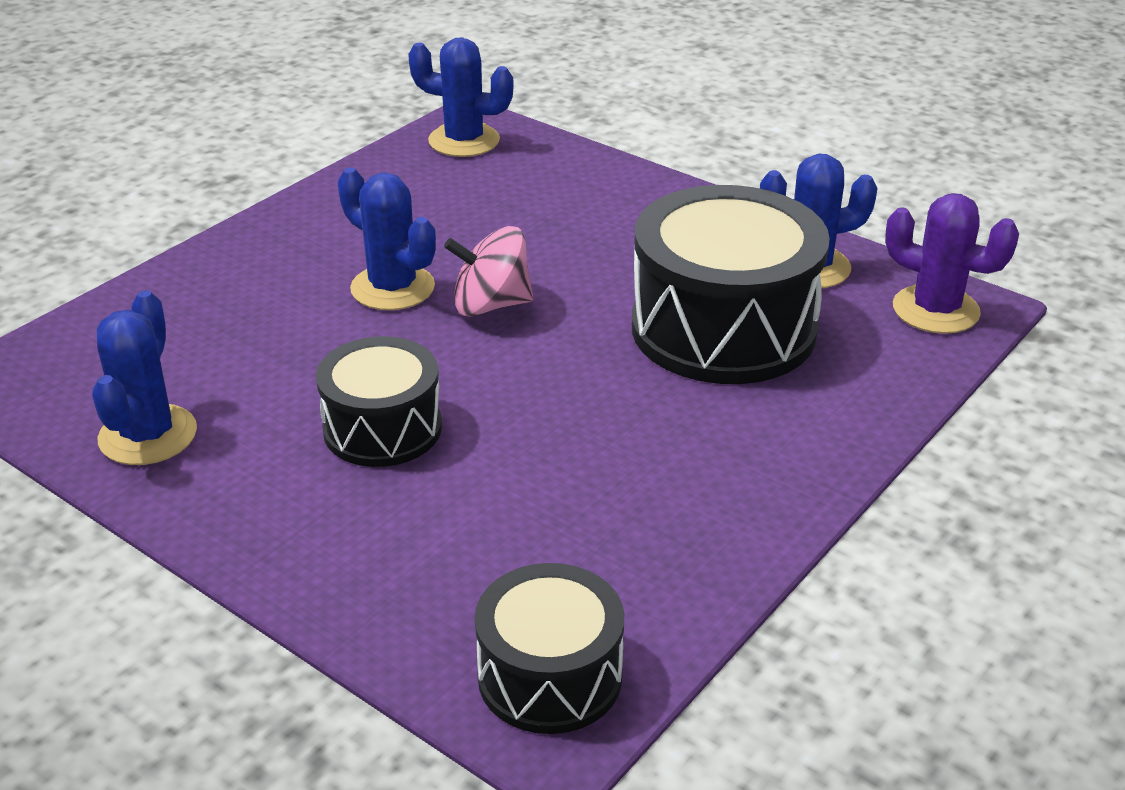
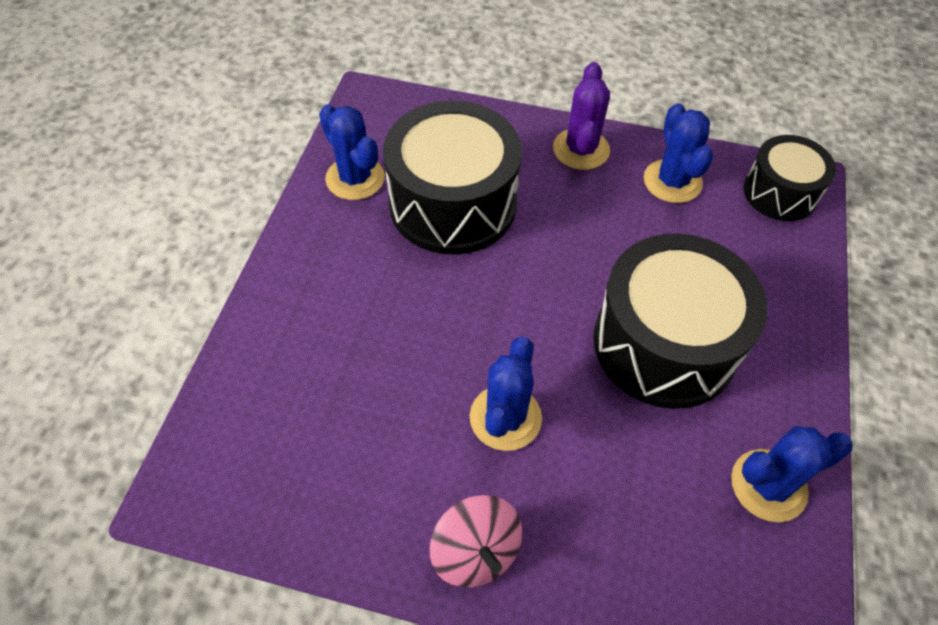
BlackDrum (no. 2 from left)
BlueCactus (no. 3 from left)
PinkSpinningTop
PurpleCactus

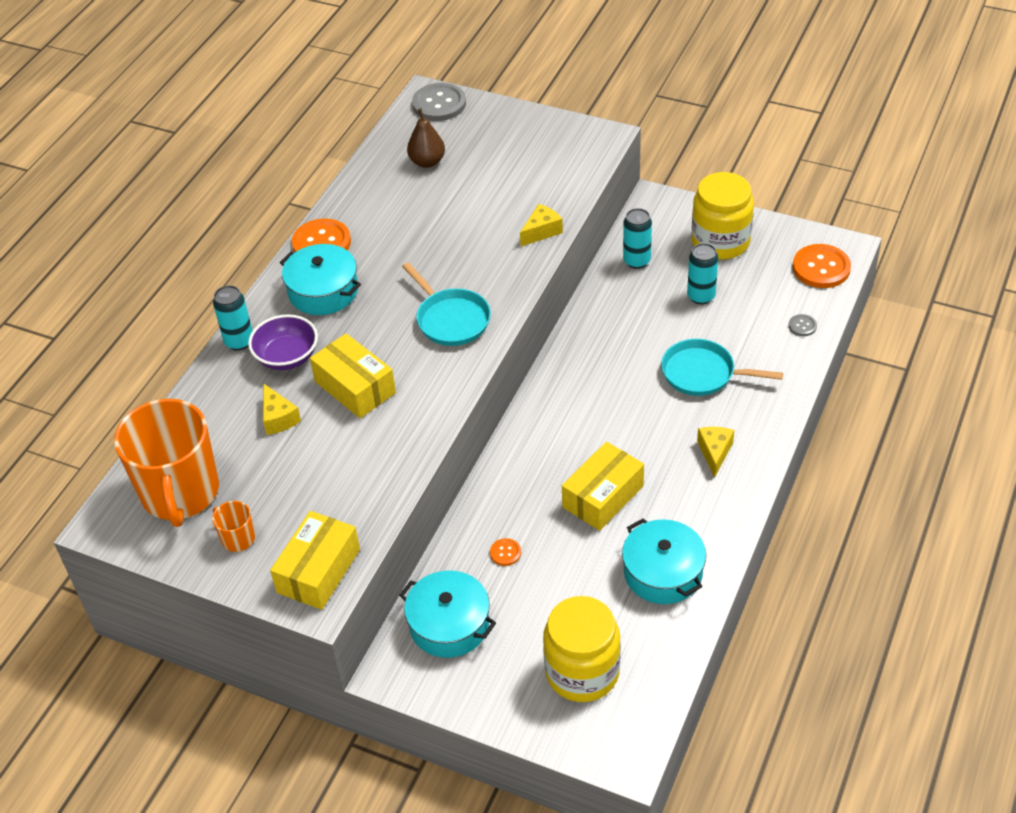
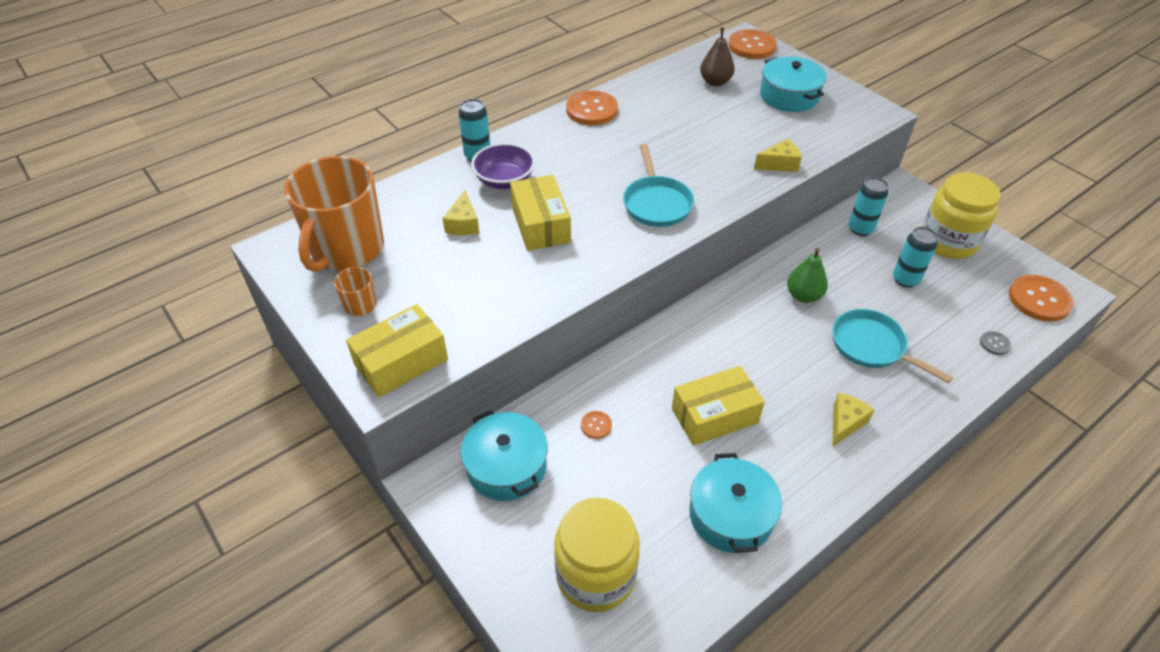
TurquoisePot (no. 3 from left)
OrangeButton (no. 3 from left)
GreenPear

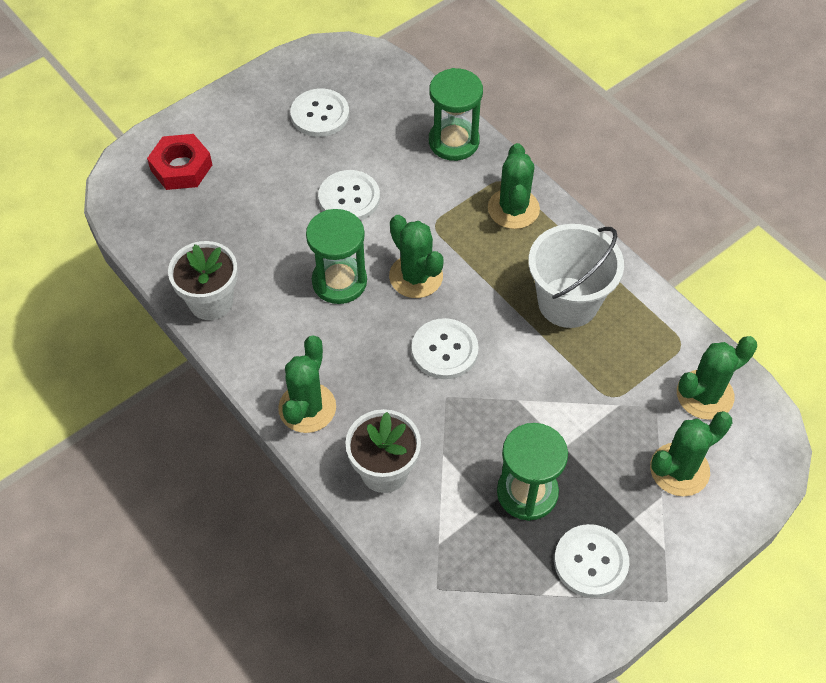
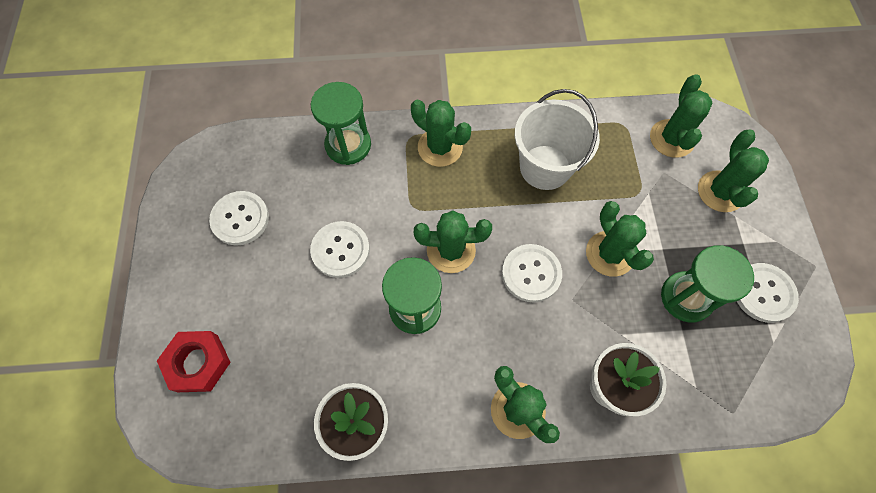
GreenCactus (no. 4 from left)

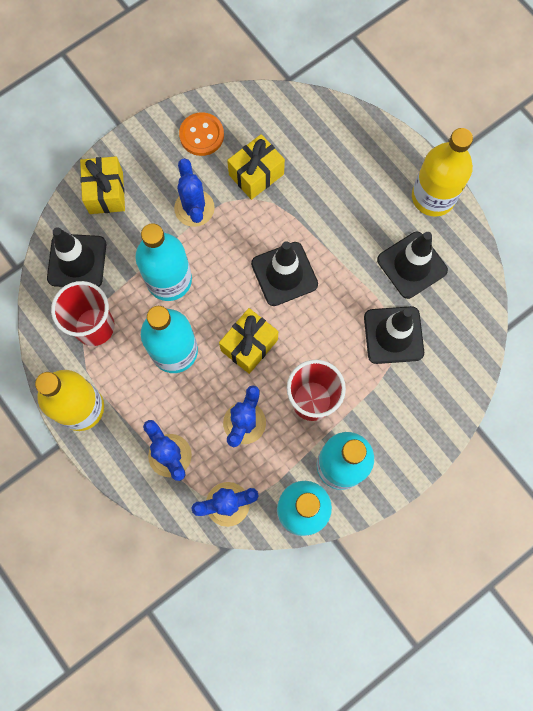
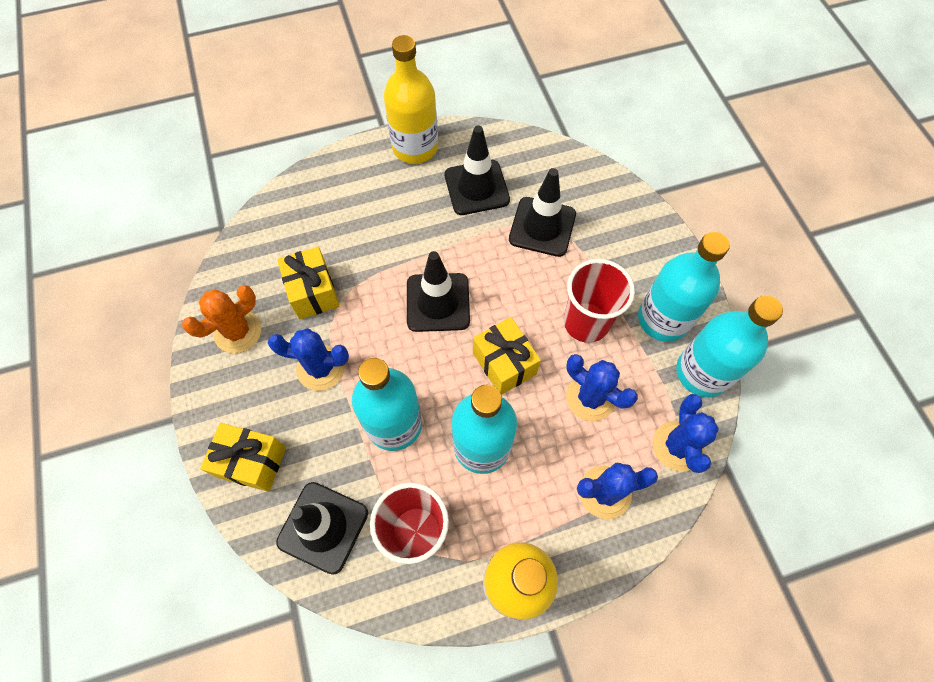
OrangeCactus

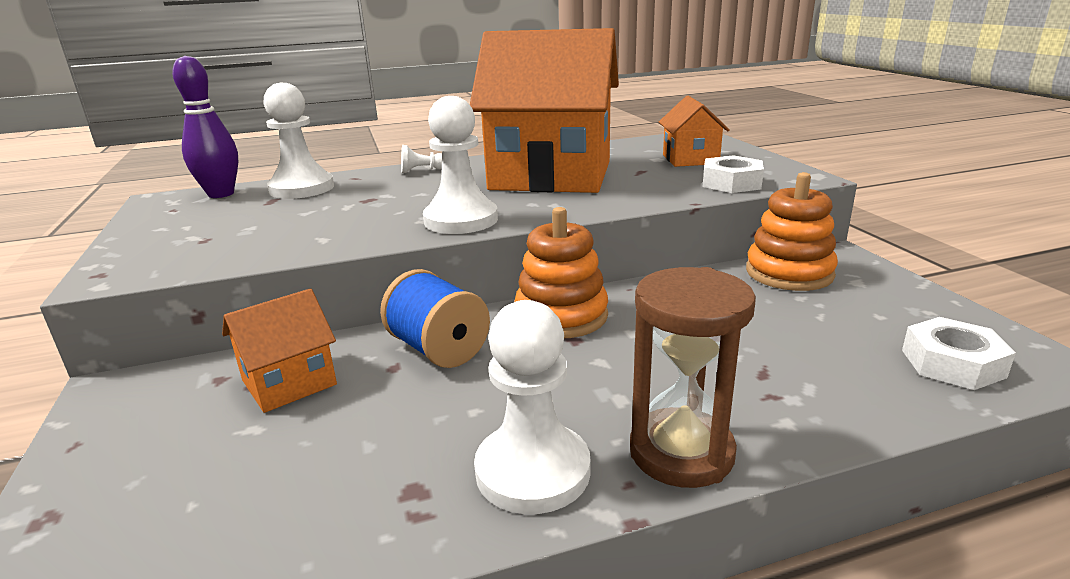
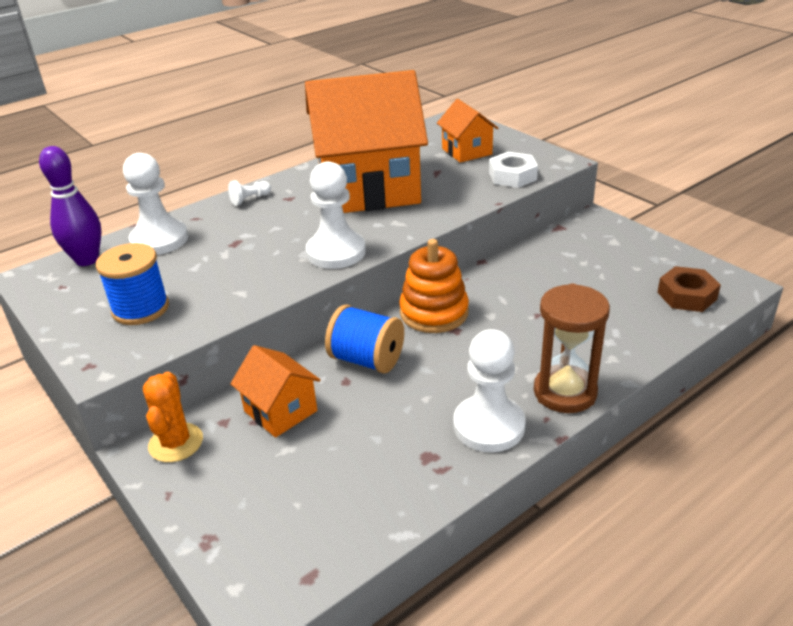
OrangeHouse (no. 1 from left)
OrangeStackingToy (no. 2 from left in the first image)
BrownNut
BlueSpool (no. 1 from left)
OrangeCactus

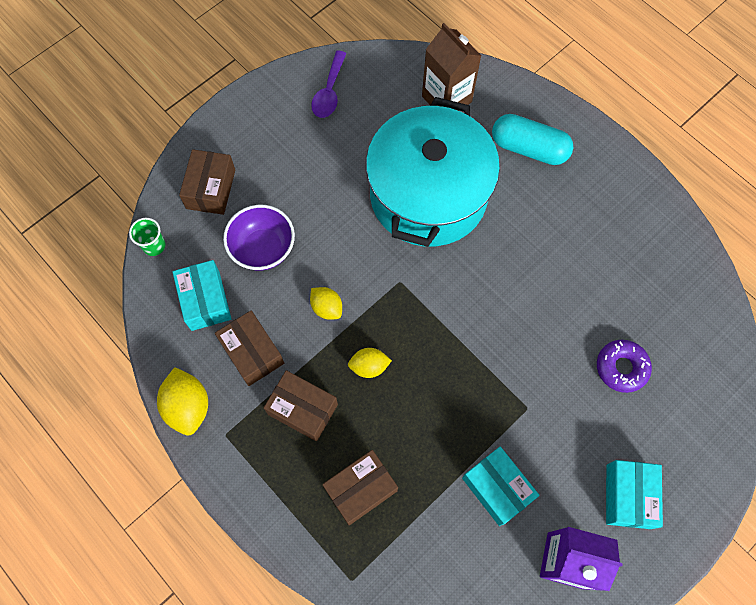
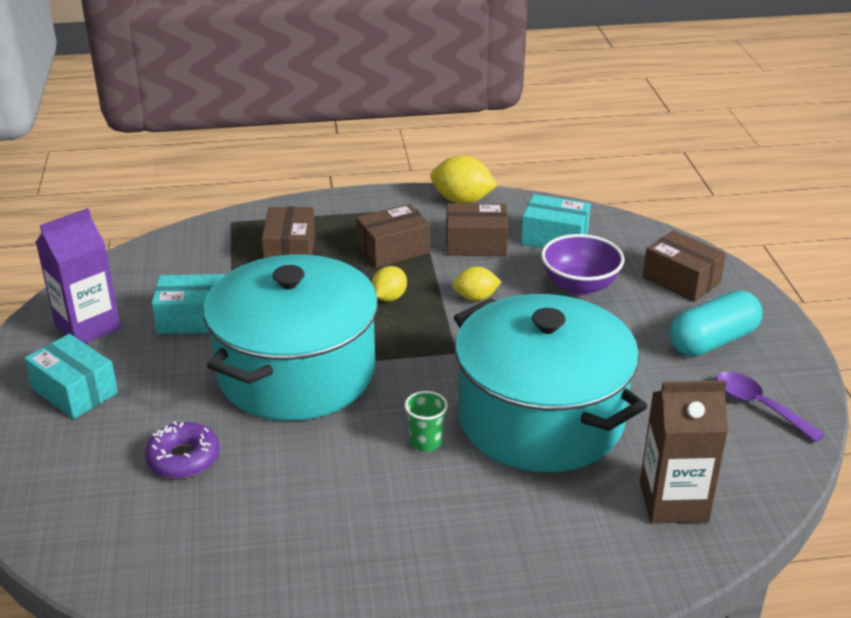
GreenCup
TurquoiseCapsule
TurquoisePot (no. 1 from left)

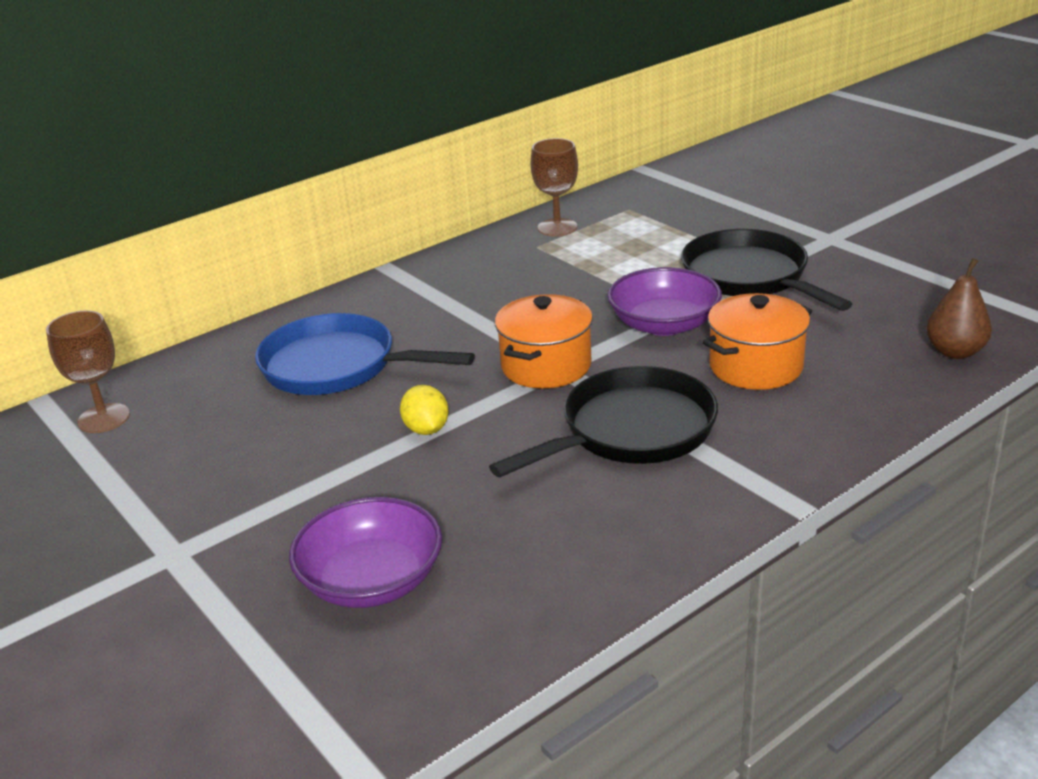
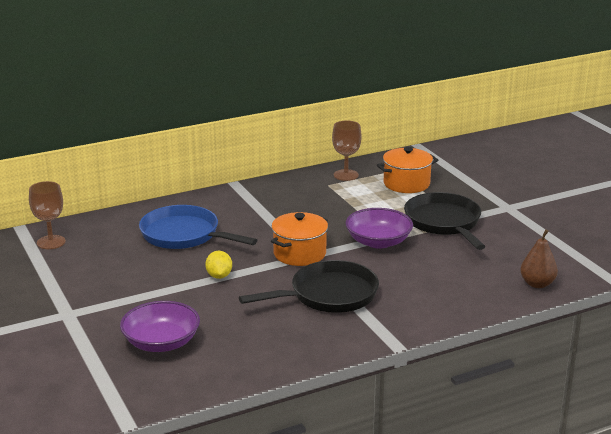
OrangePot (no. 2 from left)

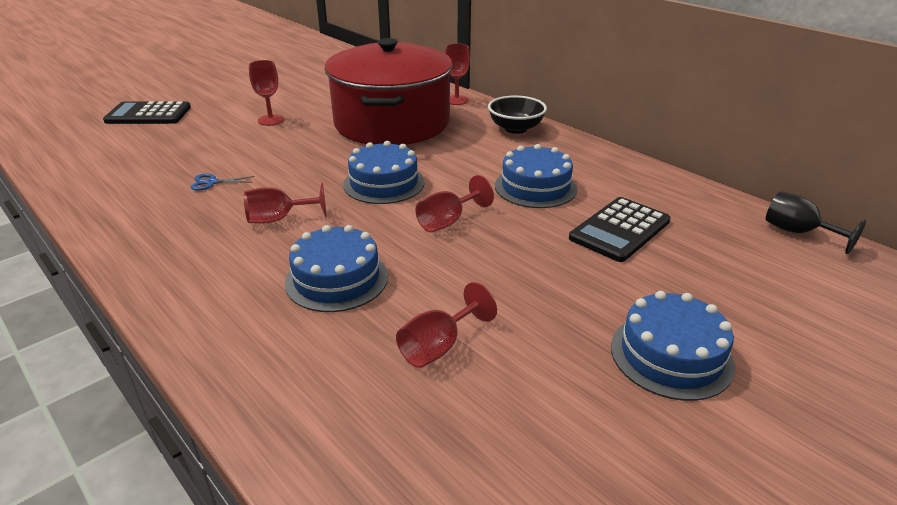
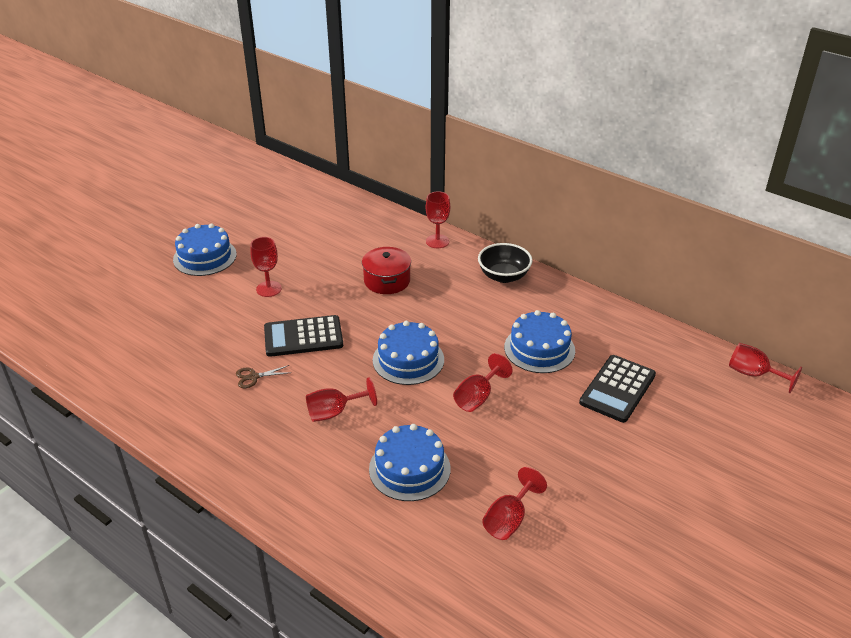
BlackCalculator (no. 1 from left)
BrownScissors
RedPot
BlueCake (no. 1 from left)
RedGoblet (no. 6 from left)

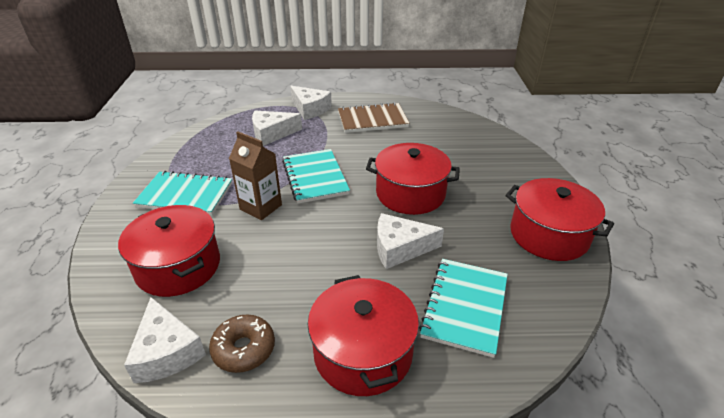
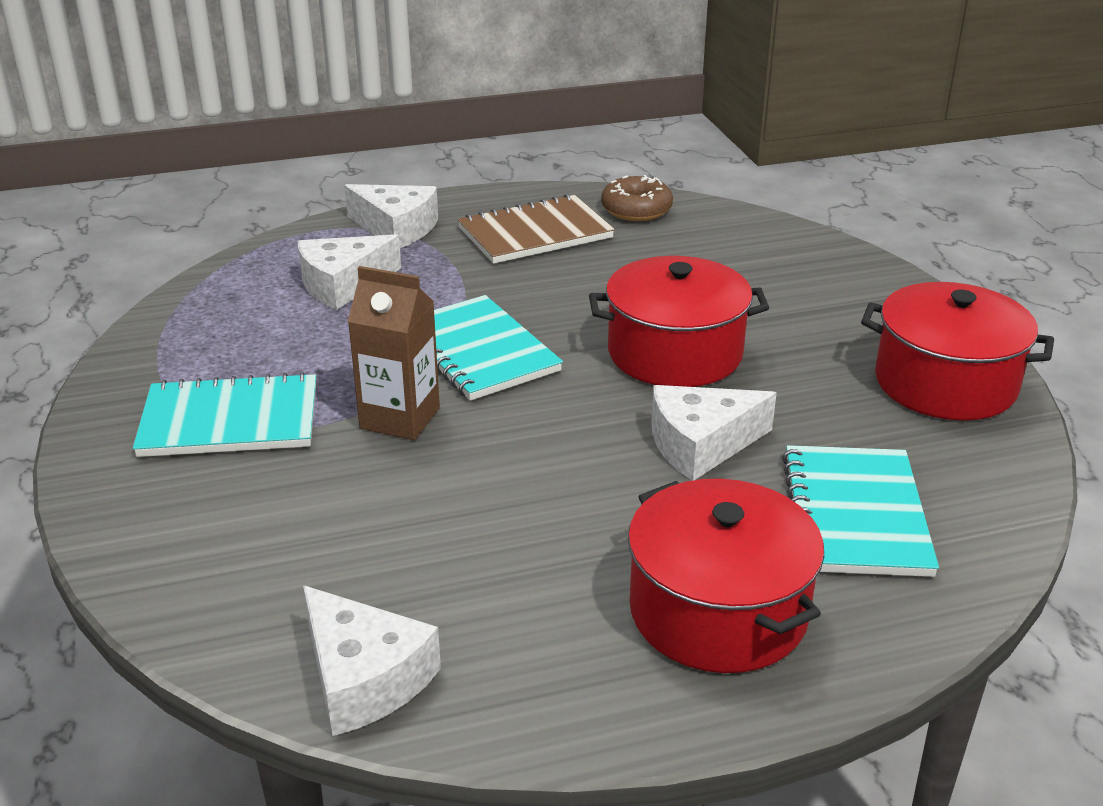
RedPot (no. 1 from left in the first image)
BrownDonut

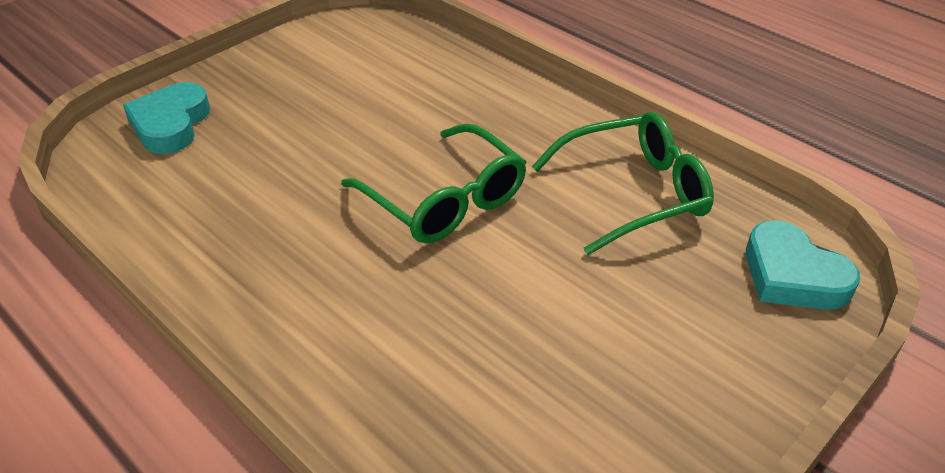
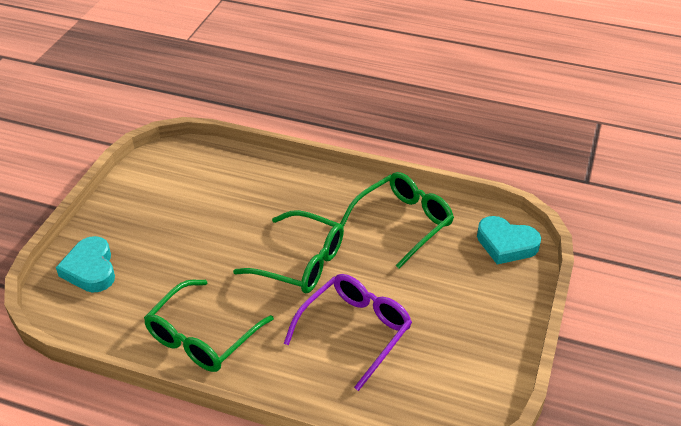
GreenGlasses (no. 1 from left)
PurpleGlasses

